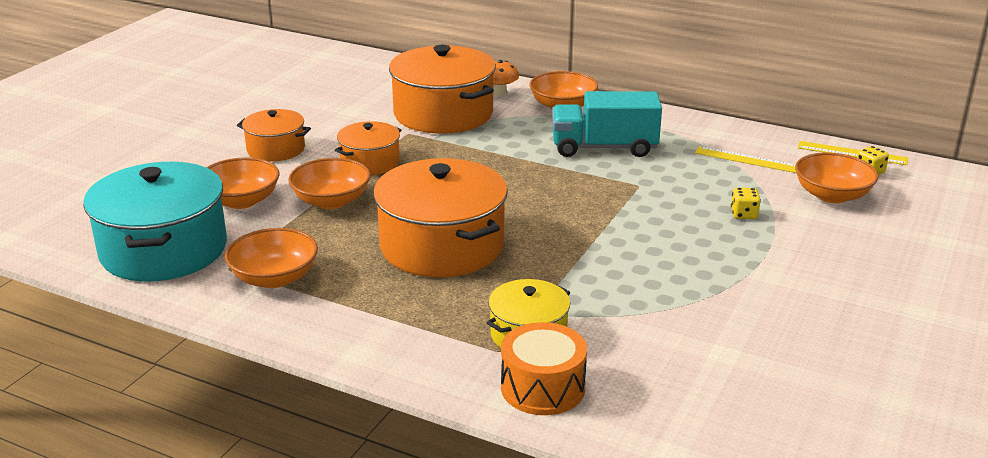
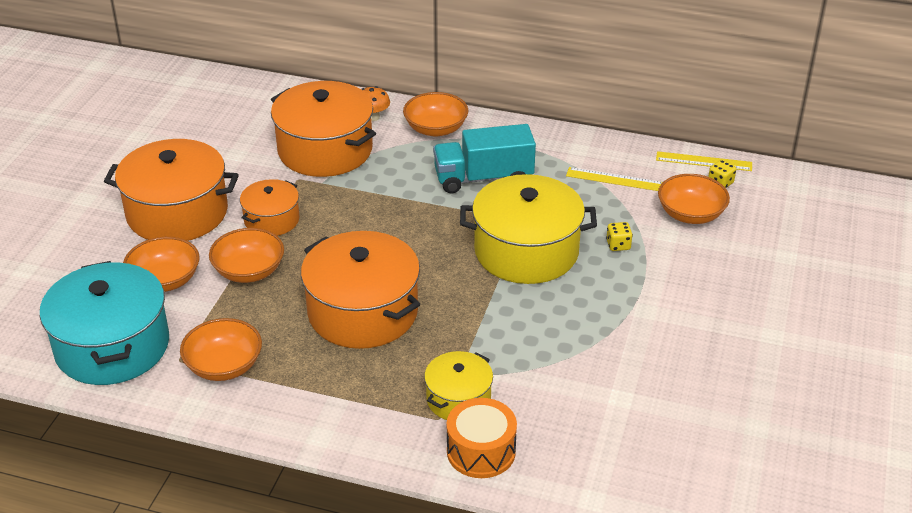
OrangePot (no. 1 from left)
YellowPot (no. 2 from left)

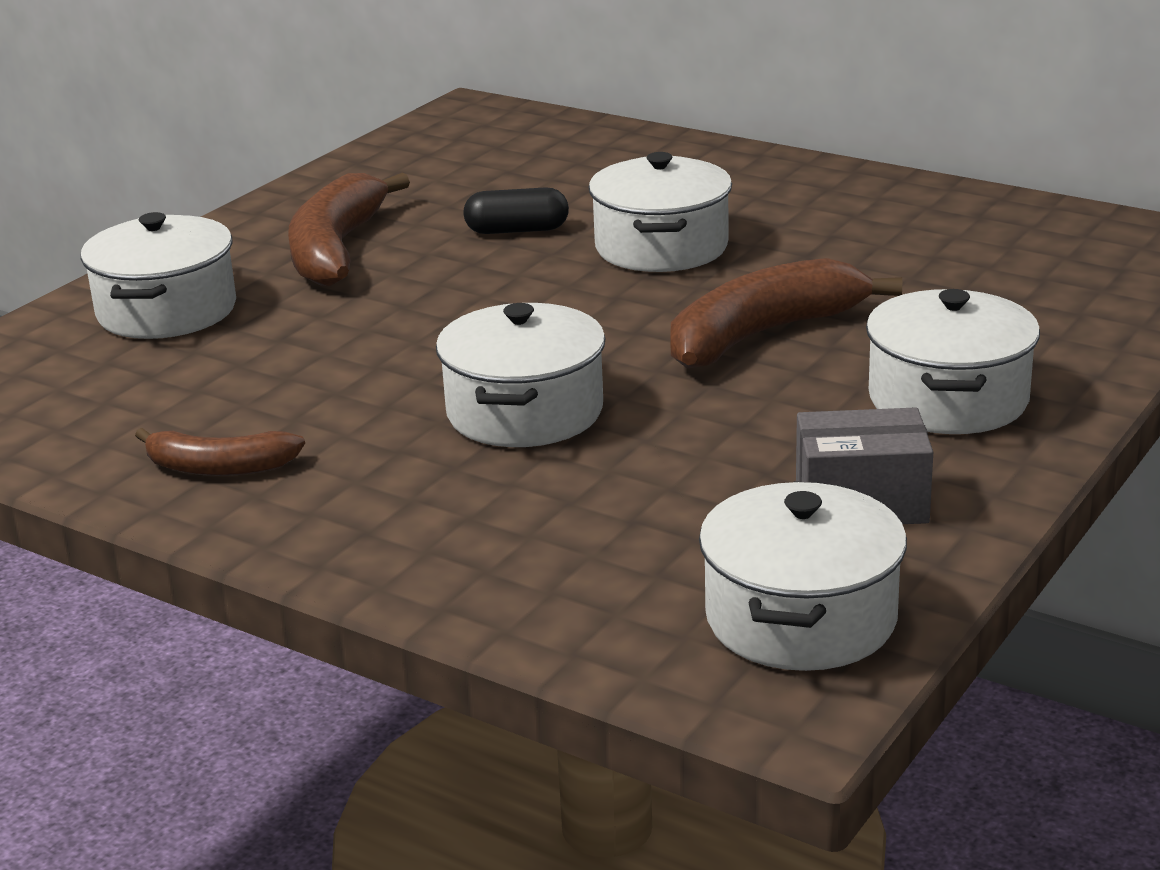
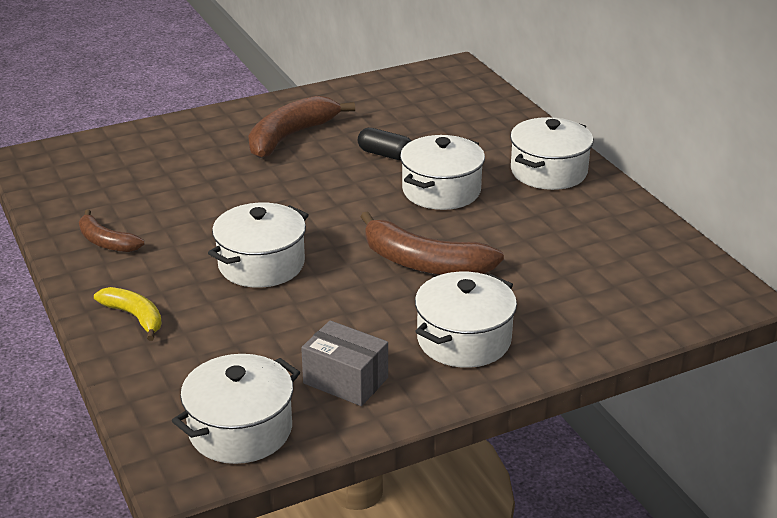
WhitePot (no. 5 from left)
BrownBanana (no. 3 from left)
YellowBanana

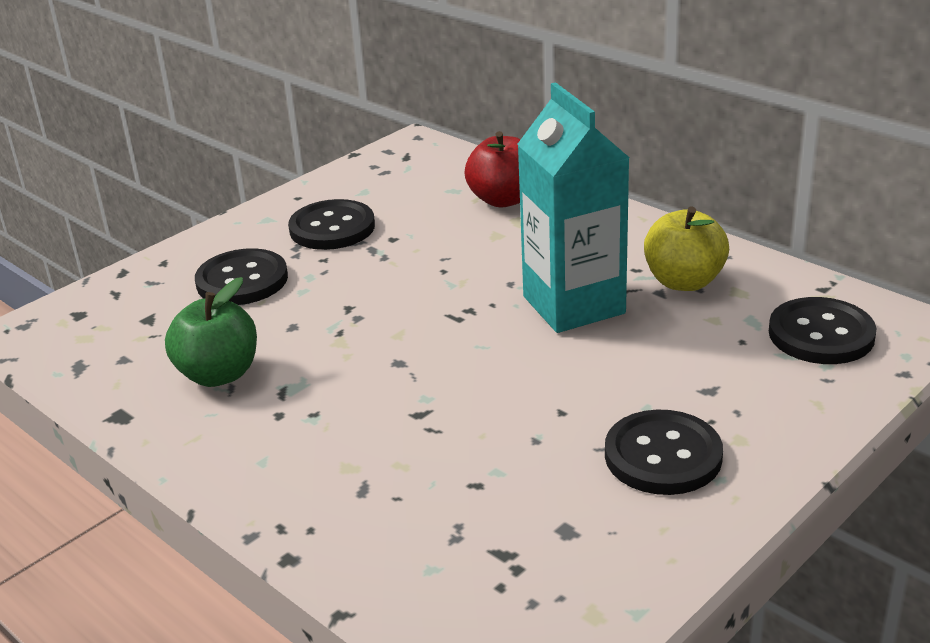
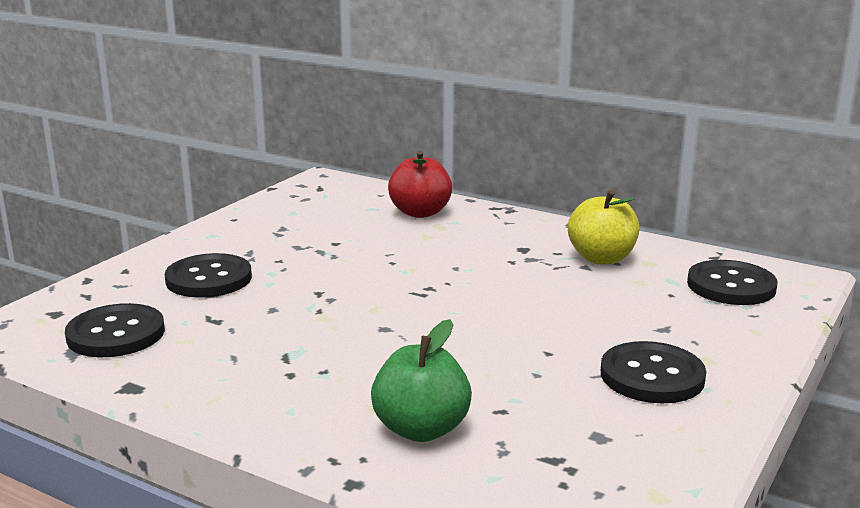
GreenApple
BlackButton (no. 1 from left)
TurquoiseCarton

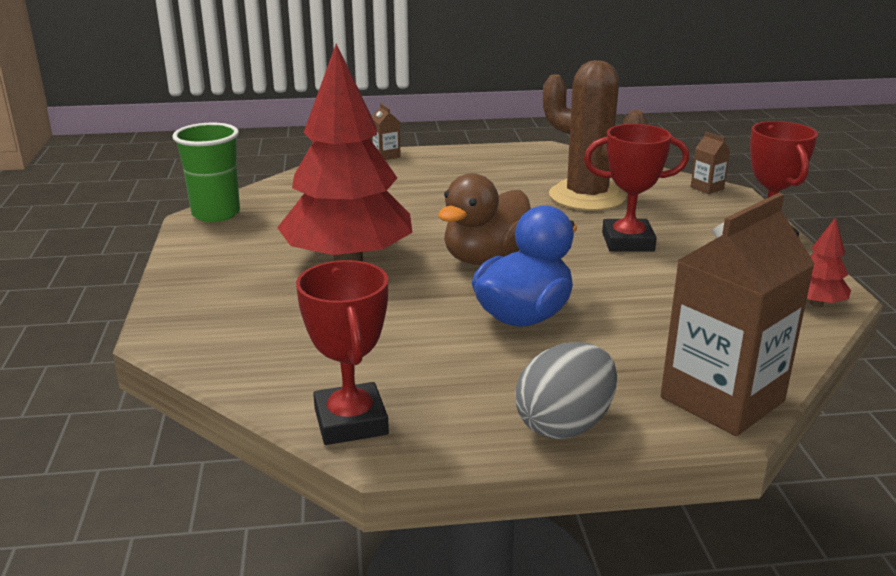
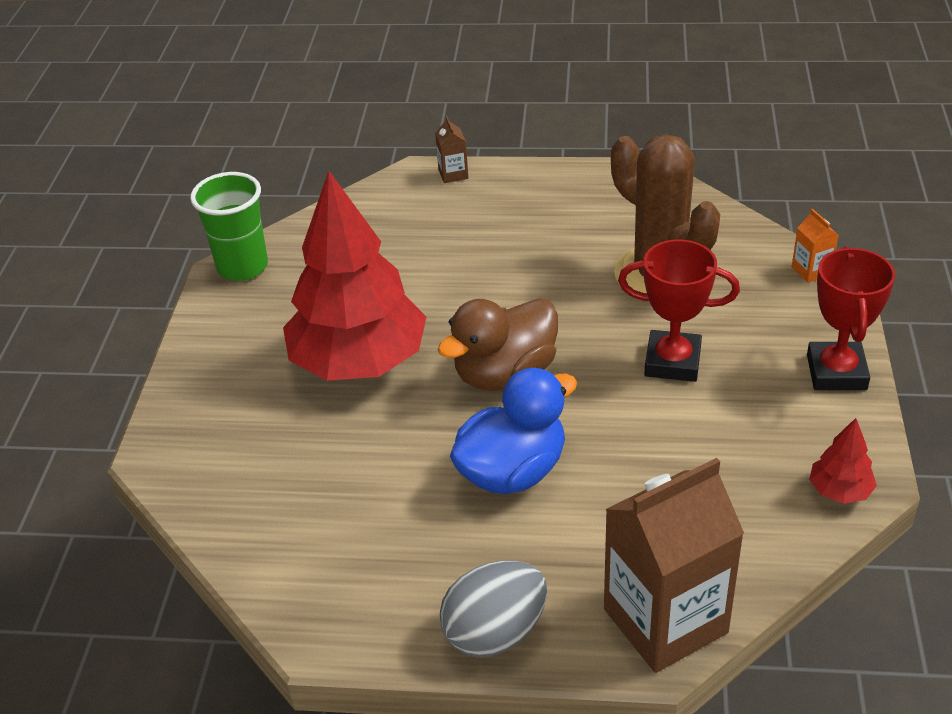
RedTrophy (no. 1 from left in the first image)
OrangeCarton

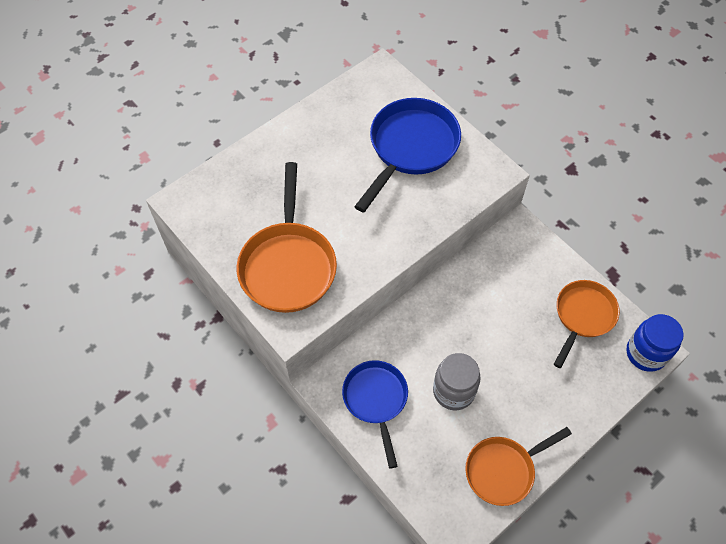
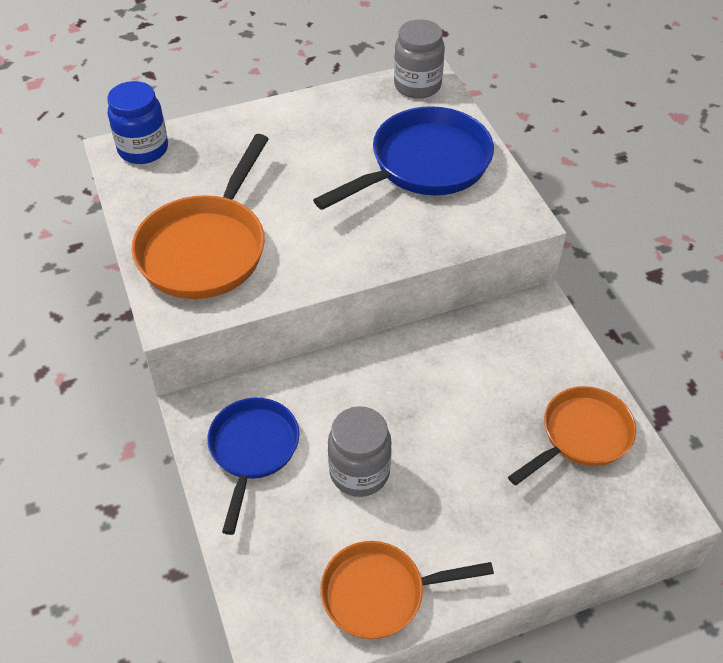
BlueJar
GreyJar (no. 2 from left)

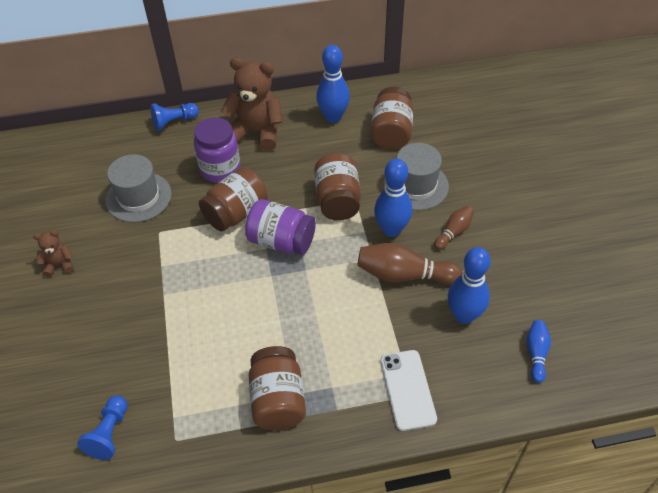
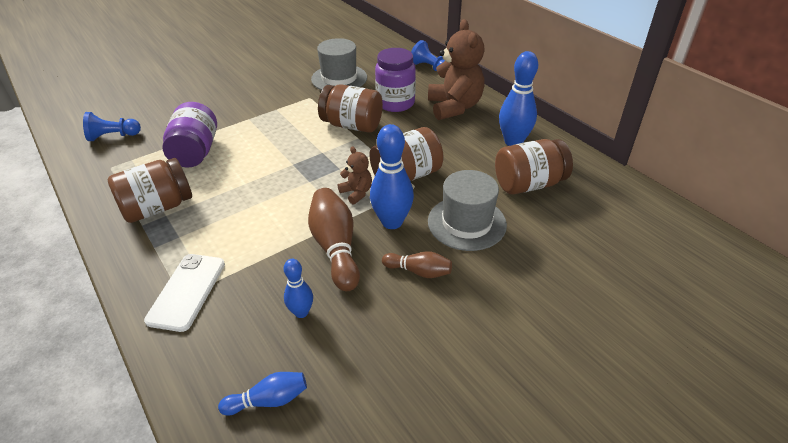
BrownTeddyBear (no. 1 from left)
PurpleJar (no. 1 from left)
WhitePhone
BlueBowlingPin (no. 2 from left)

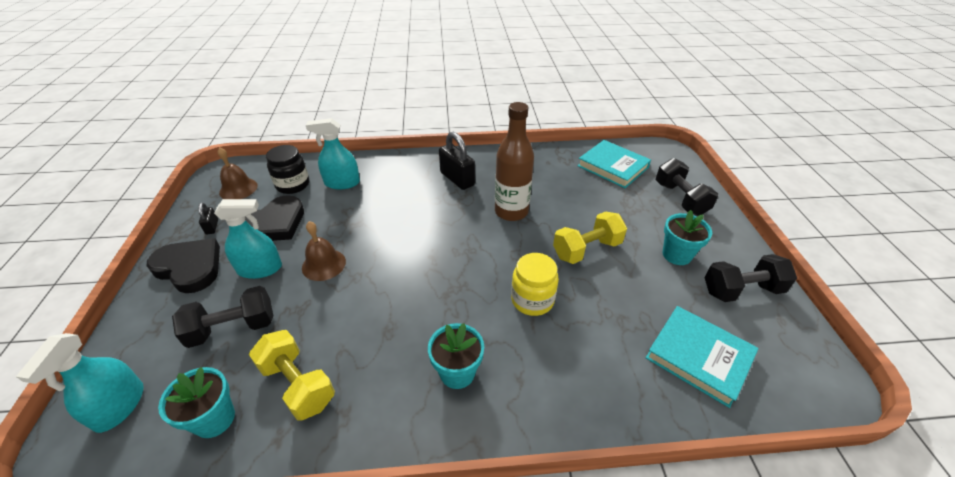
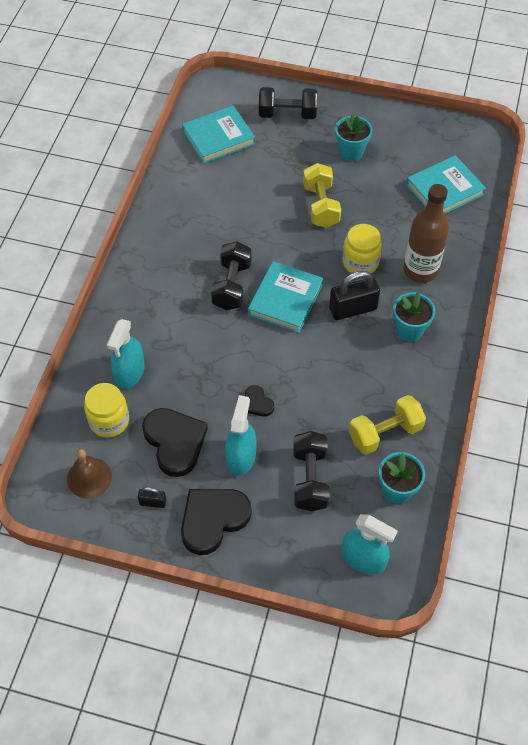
YellowJar (no. 1 from left)
BlackHeart (no. 3 from left)
BlackPadlock (no. 2 from left)
BrownBottle
BlackDumbbell (no. 1 from left)
TurquoiseBook (no. 2 from left)

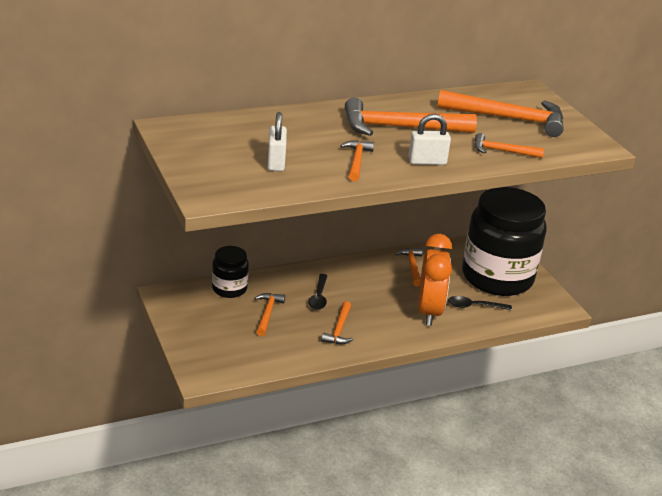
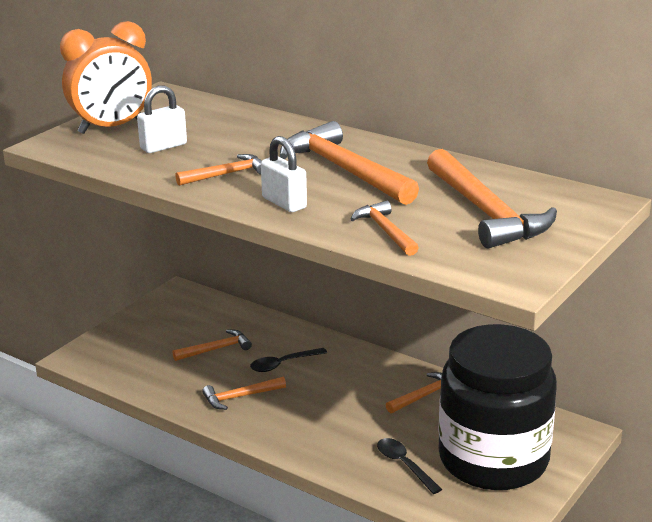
BlackJar (no. 1 from left in the first image)
OrangeClock

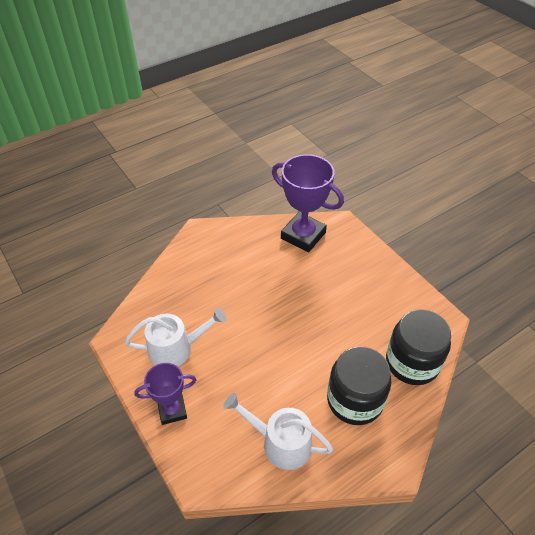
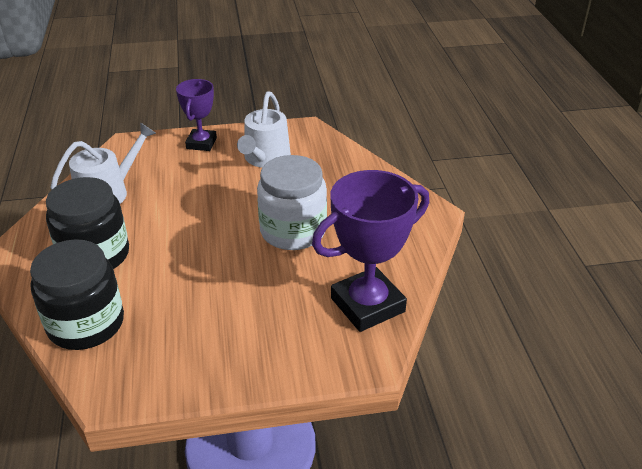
WhiteJar

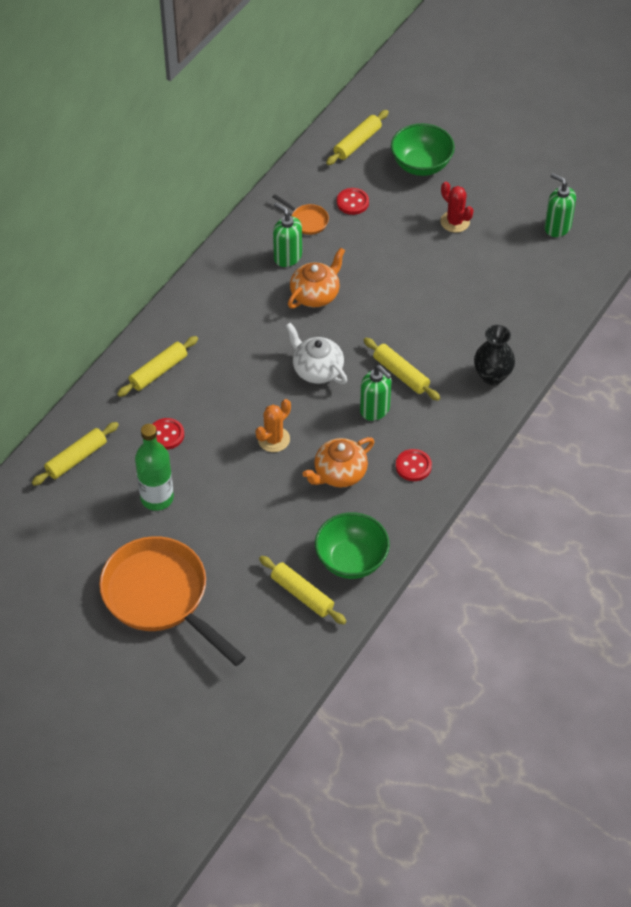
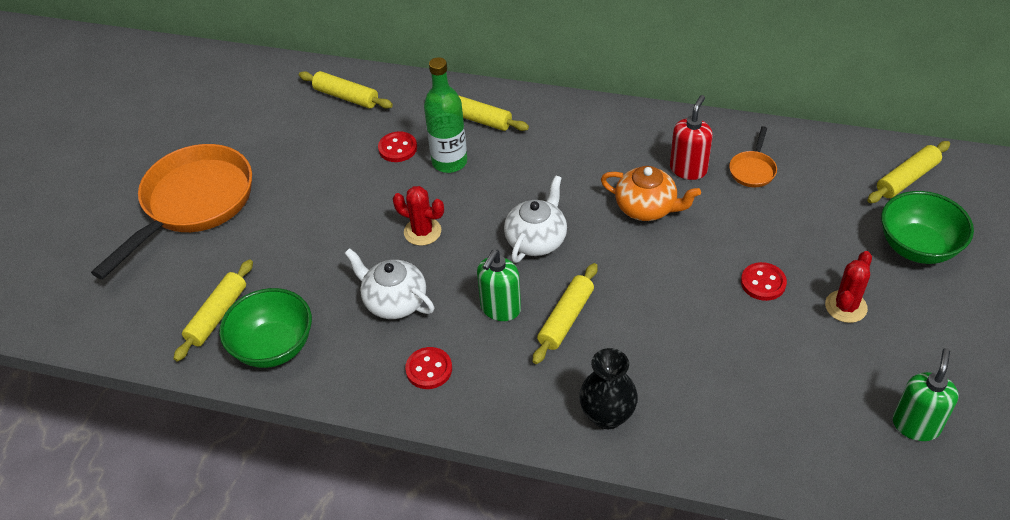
GreenBottle
RedCactus (no. 1 from left)
RedSoapDispenser
WhiteTeapot (no. 1 from left)
YellowRollingPin (no. 5 from left)
RedButton (no. 3 from left)

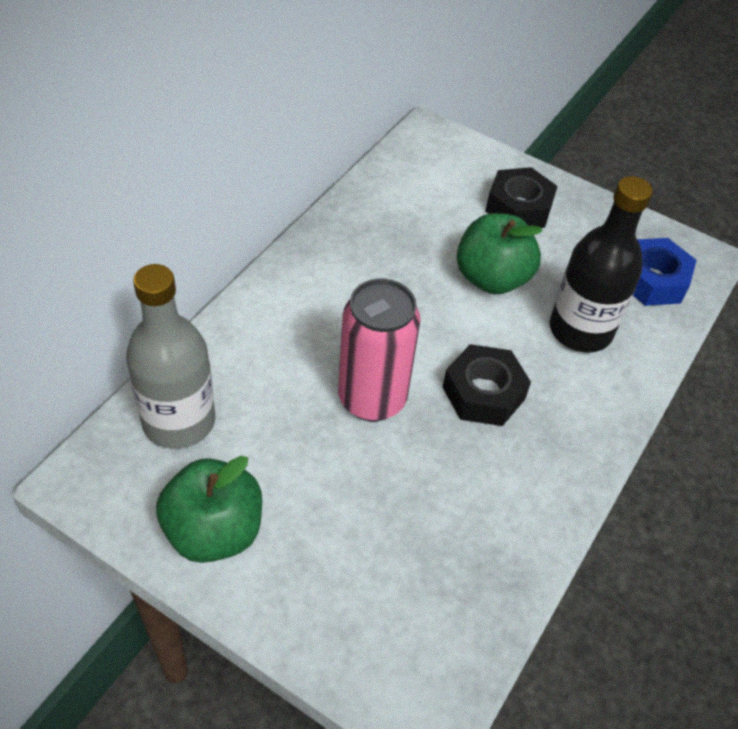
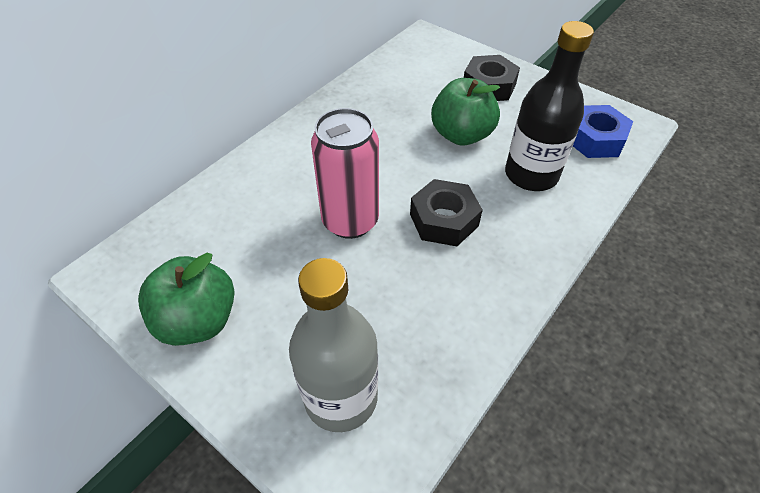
GreyBottle

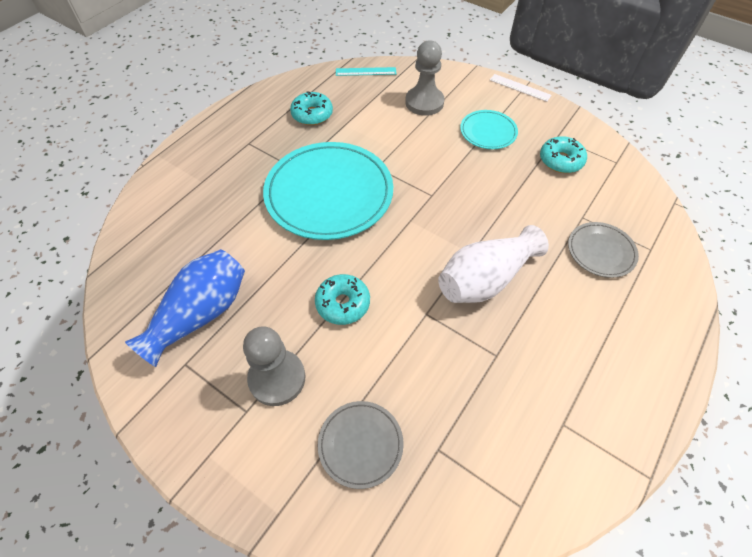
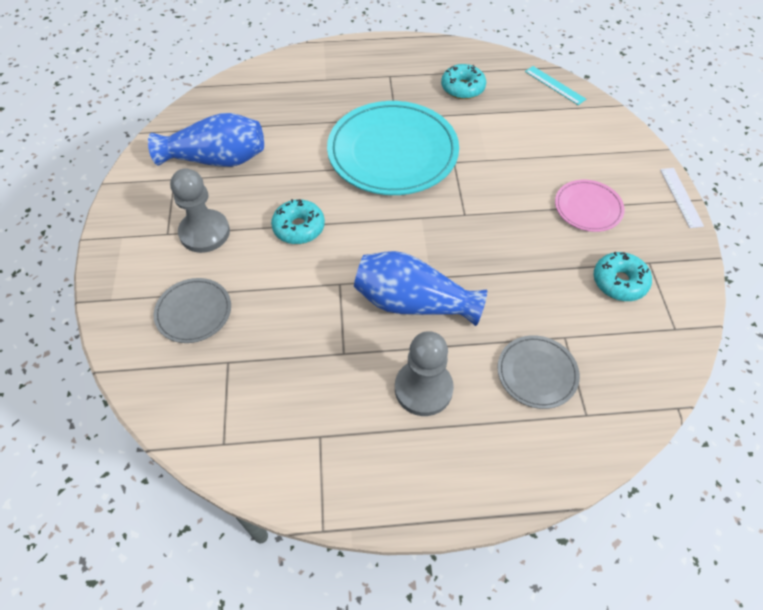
GreyPawn (no. 2 from left)
BlueVase (no. 2 from left)
PinkPlate

